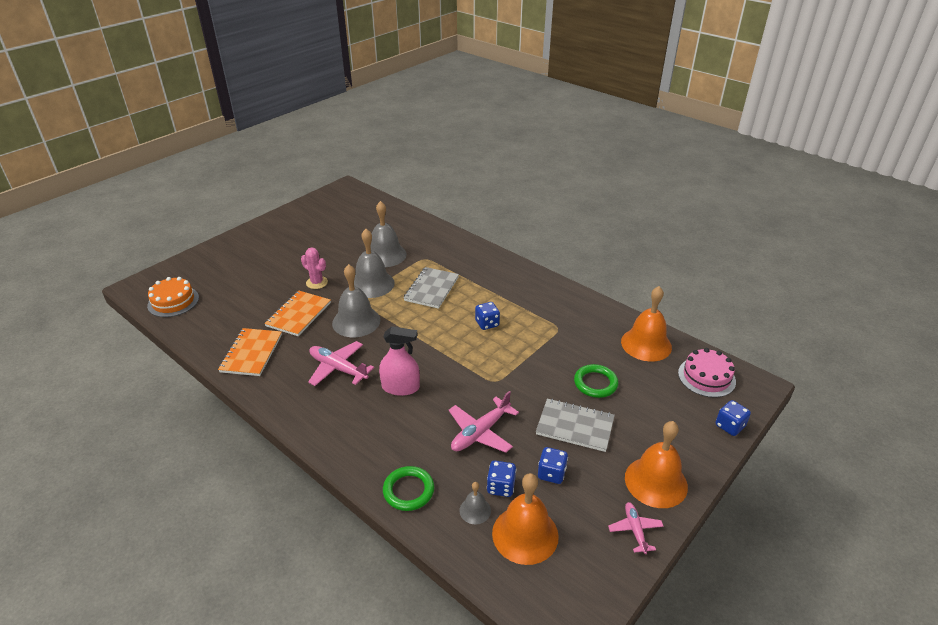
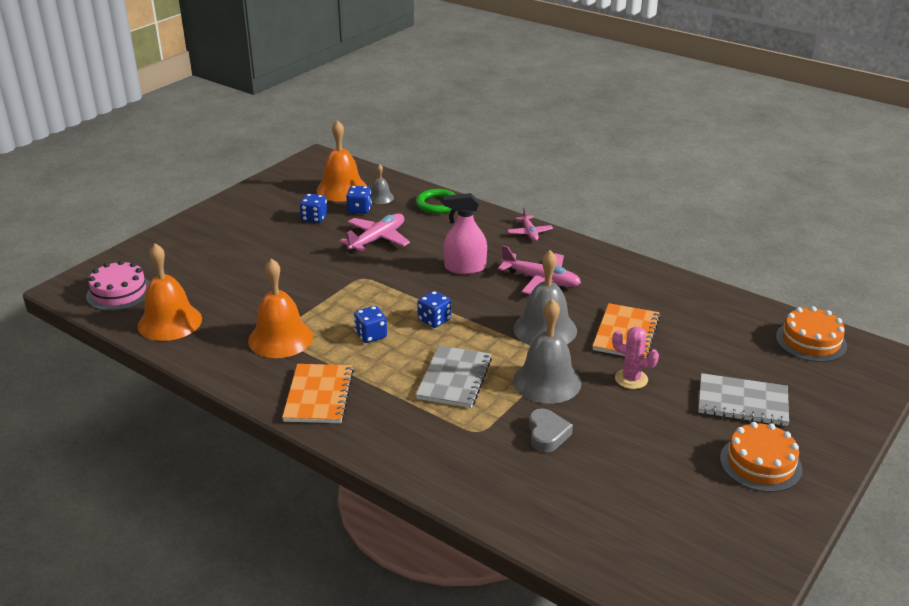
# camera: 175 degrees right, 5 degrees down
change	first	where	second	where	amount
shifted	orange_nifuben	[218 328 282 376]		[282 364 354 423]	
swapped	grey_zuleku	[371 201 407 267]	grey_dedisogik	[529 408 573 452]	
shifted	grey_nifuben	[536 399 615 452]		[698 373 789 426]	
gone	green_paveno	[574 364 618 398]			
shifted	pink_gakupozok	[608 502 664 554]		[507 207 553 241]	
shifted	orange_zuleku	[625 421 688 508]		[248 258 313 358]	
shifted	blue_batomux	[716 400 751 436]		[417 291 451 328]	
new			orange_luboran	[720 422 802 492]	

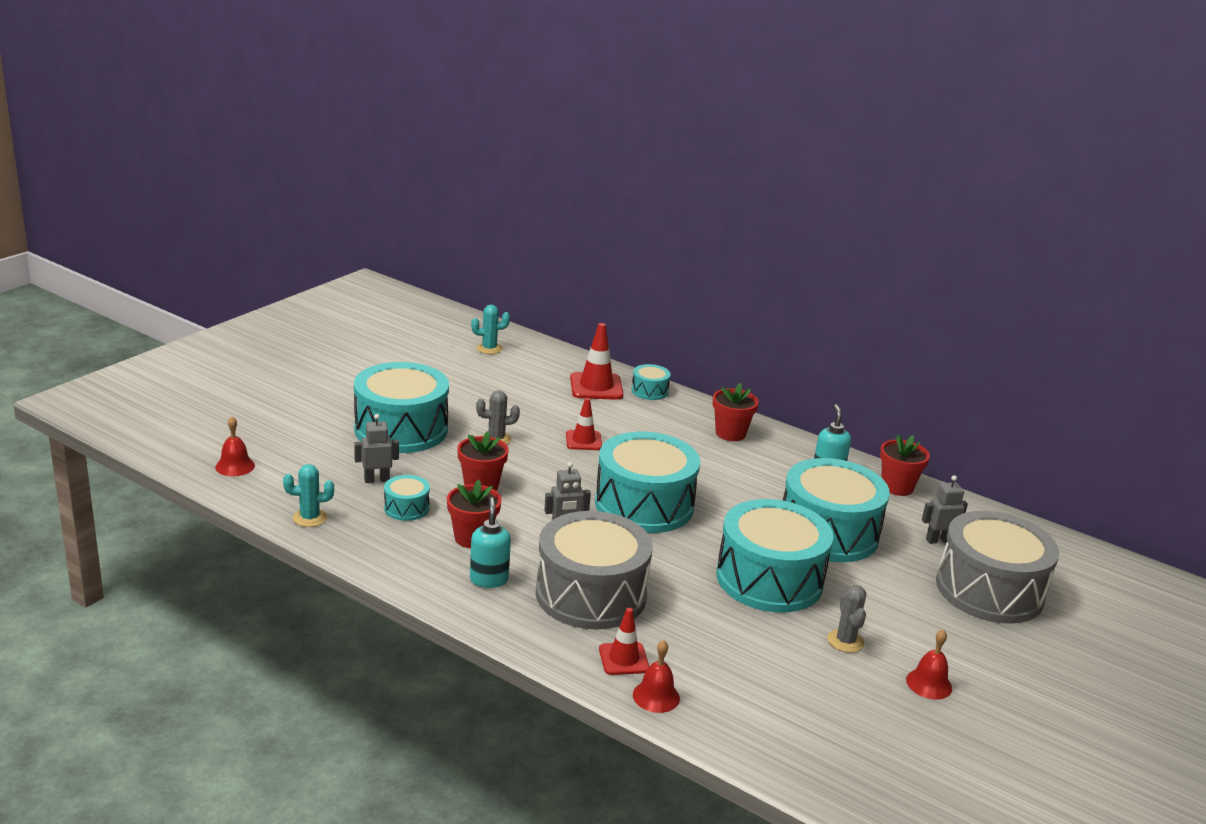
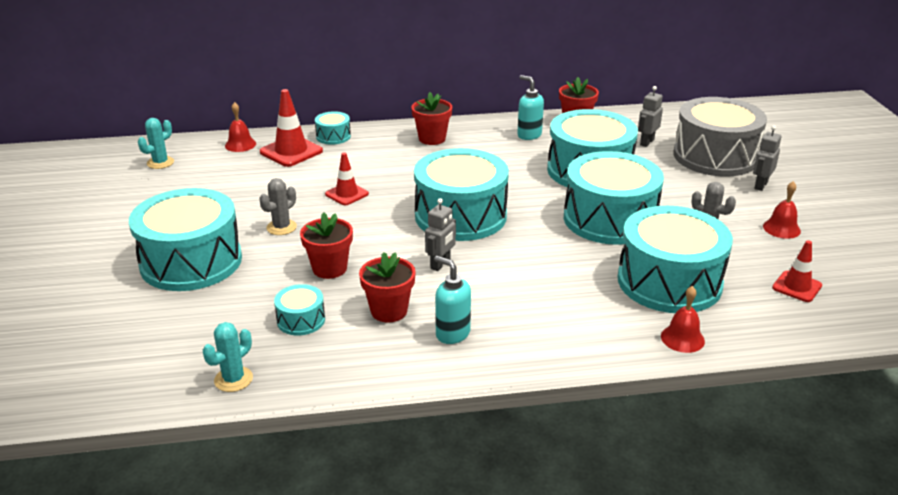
# camera: 40 degrees left, 5 degrees up
change	first	where	second	where	amount
shifted	red_zuleku	[215 416 255 476]		[225 102 256 152]	
shifted	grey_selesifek	[354 414 399 483]		[753 126 781 191]	
gone	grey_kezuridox	[536 511 653 629]			
shifted	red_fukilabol	[599 608 650 675]		[772 240 822 302]	
new			turquoise_kezuridox	[618 206 733 313]	

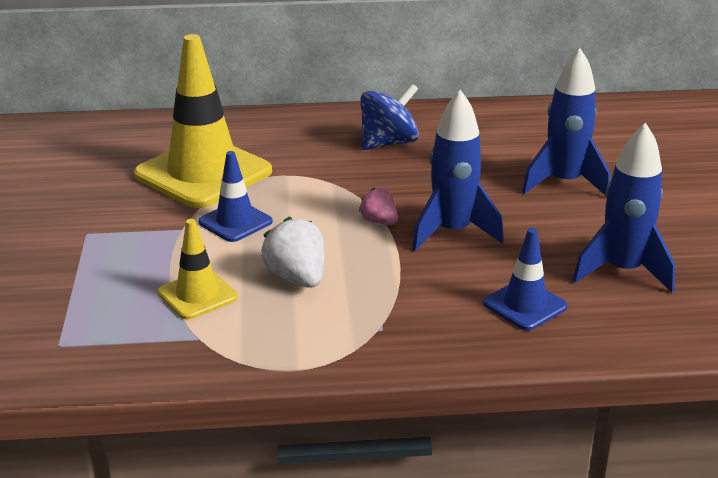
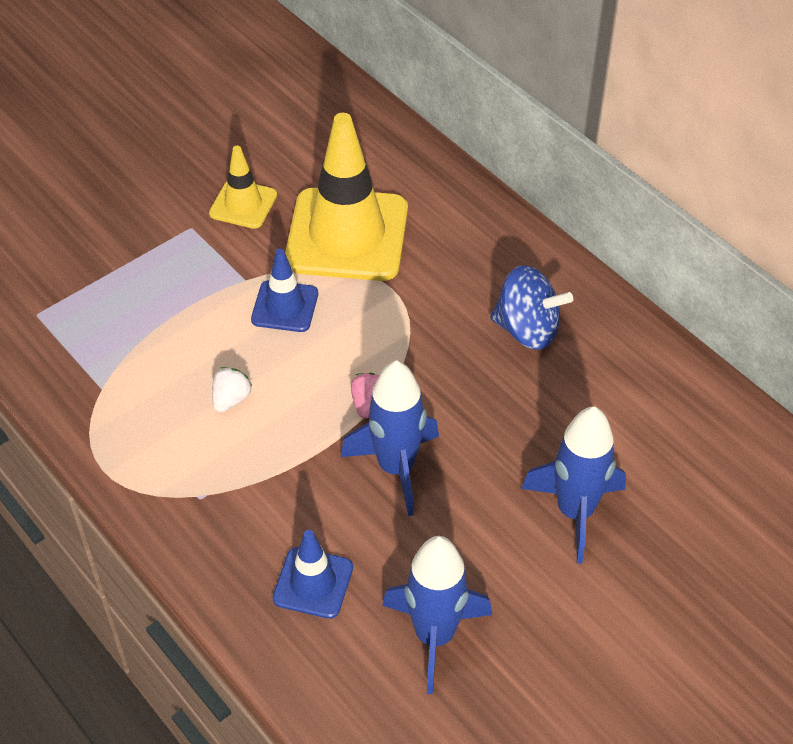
# camera: 55 degrees right, 20 degrees up
change	first	where	second	where	amount
shifted	yellow_fukilabol	[157 219 238 320]		[209 146 277 229]	
scaled	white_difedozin	[261 217 324 288]		[212 367 252 412]	x0.61

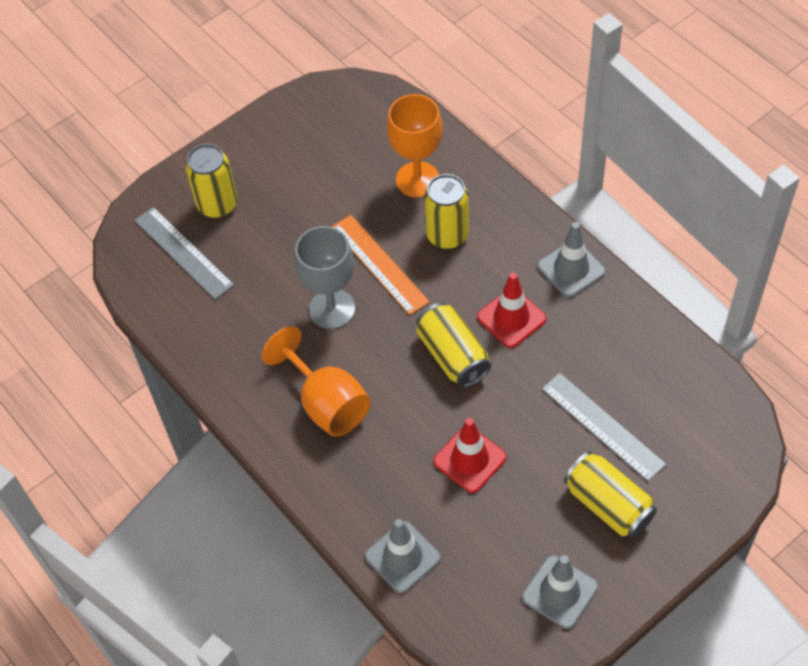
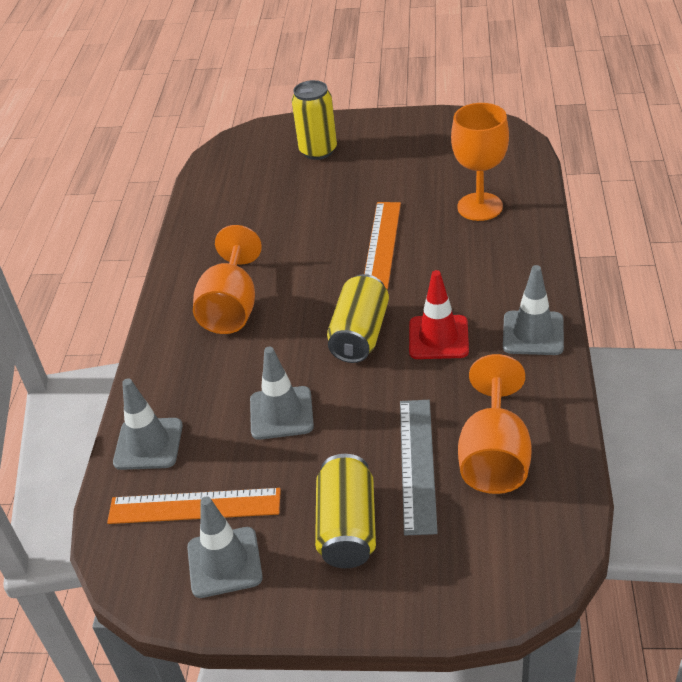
# camera: 45 degrees right, 15 degrees down
change	first	where	second	where	amount
gone	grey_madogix	[135 207 234 299]			
gone	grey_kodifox	[295 226 355 329]			
gone	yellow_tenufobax	[424 174 469 249]			
repainted	red_fukilabol	[433 418 507 493]	grey_fukilabol	[250 347 314 440]	
new			orange_madogix	[107 488 281 524]	
new			orange_kodifox	[458 354 532 494]	

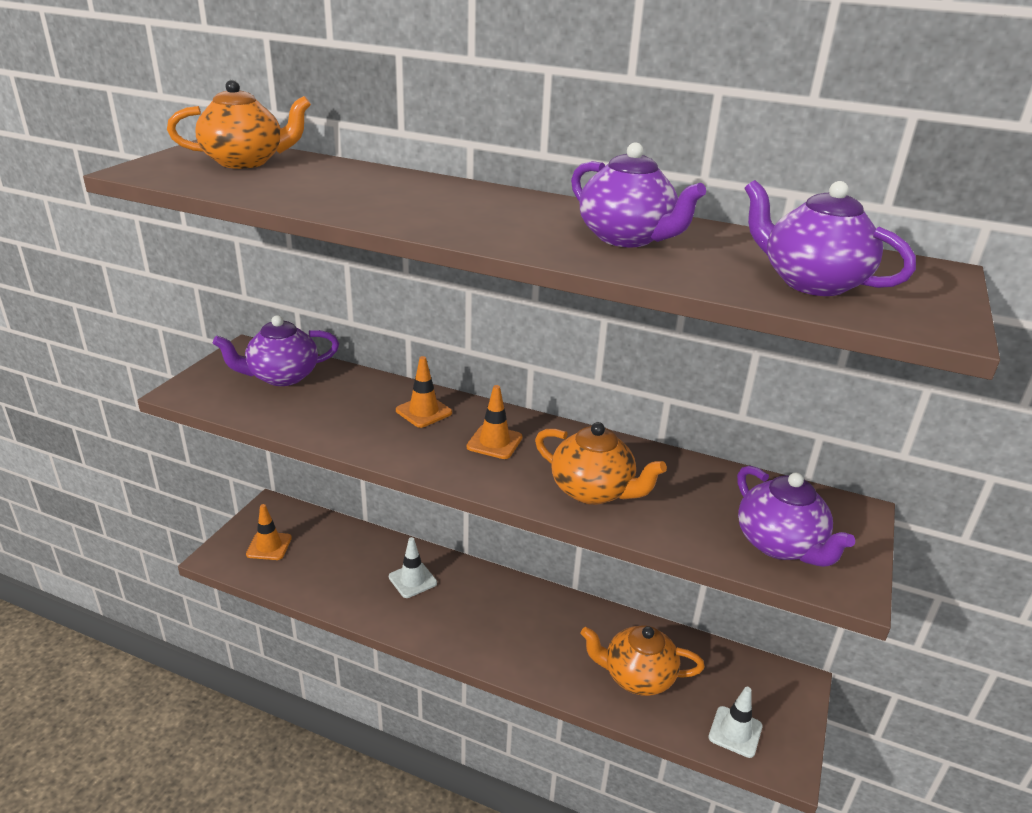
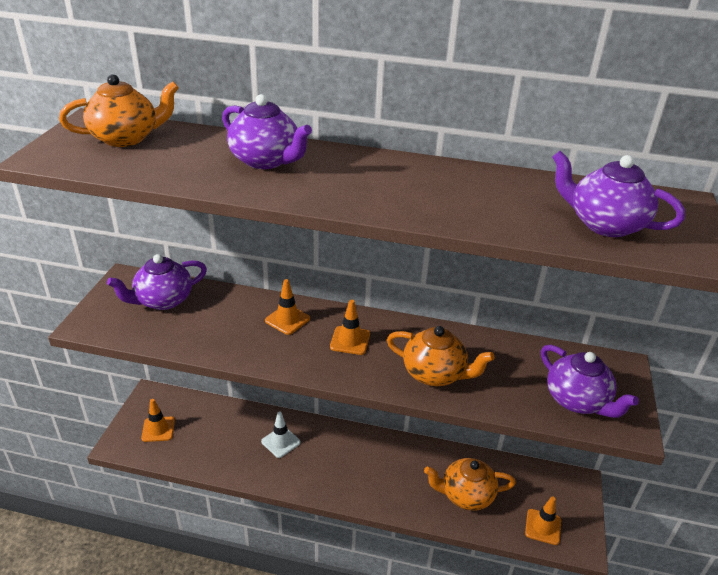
# camera: 10 degrees left, 5 degrees up
change	first	where	second	where	amount
shifted	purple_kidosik	[571 142 706 247]		[222 94 312 169]	
repainted	white_fukilabol	[708 687 762 758]	orange_fukilabol	[525 496 561 545]	

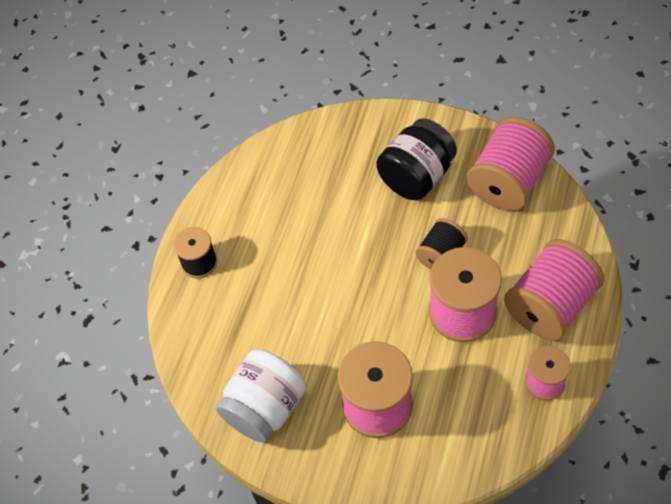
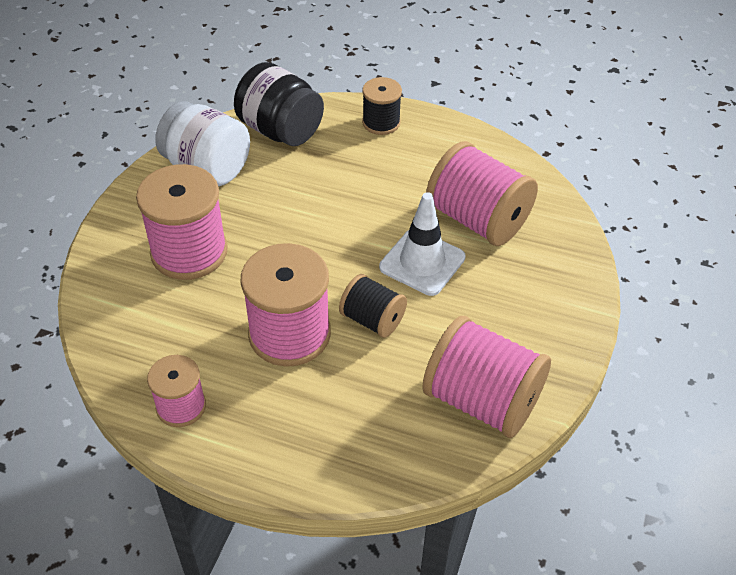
# camera: 85 degrees right, 10 degrees down
change	first	where	second	where	amount
shifted	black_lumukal	[376 118 457 200]		[234 62 324 146]	
shifted	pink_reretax	[504 239 604 341]		[426 141 538 246]	
new			white_fukilabol	[379 192 466 296]	

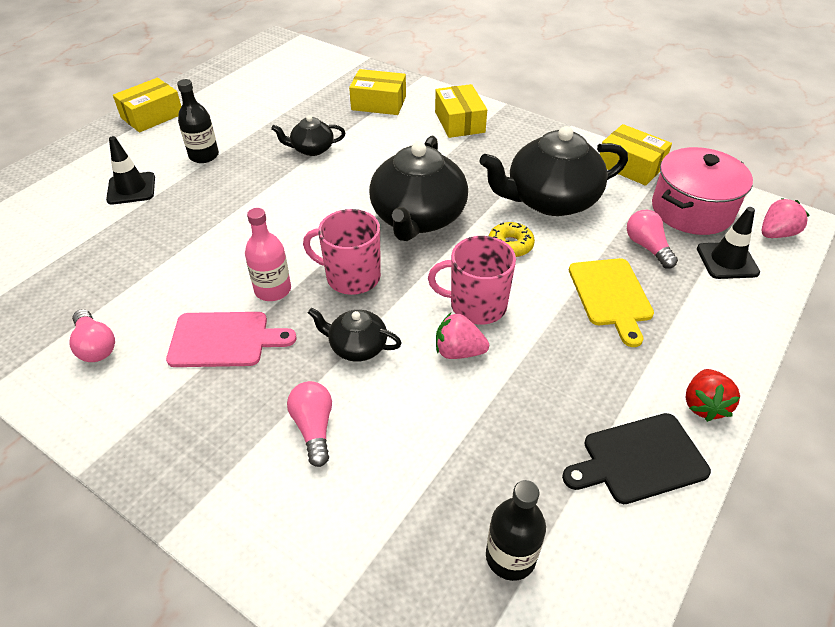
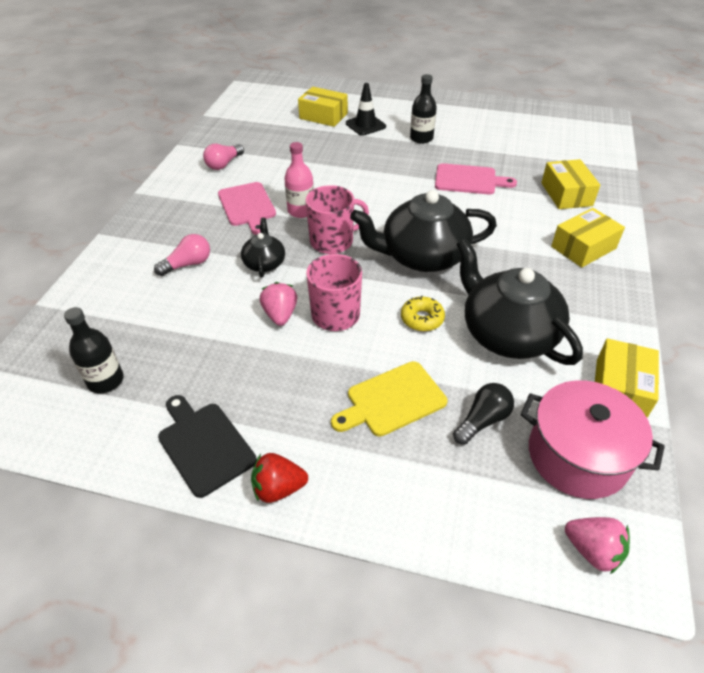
# camera: 70 degrees right, 0 degrees up
change	first	where	second	where	amount
shifted	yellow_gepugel	[113 78 182 132]		[298 87 348 127]	
swapped	black_kidosik	[271 115 345 156]	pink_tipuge	[435 163 517 194]	
rotated	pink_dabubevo	[303 209 381 295]		[305 185 369 254]	75 degrees clockwise
repainted	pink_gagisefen	[627 210 678 269]	black_gagisefen	[453 383 514 445]	
gone	black_fukilabol	[697 207 760 279]			

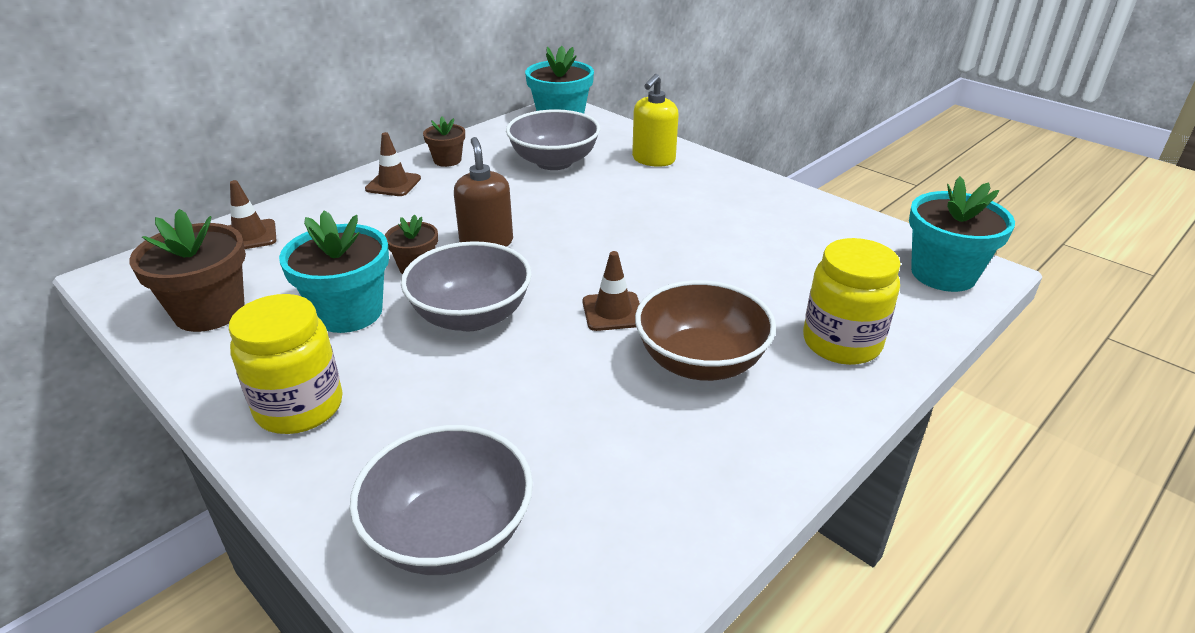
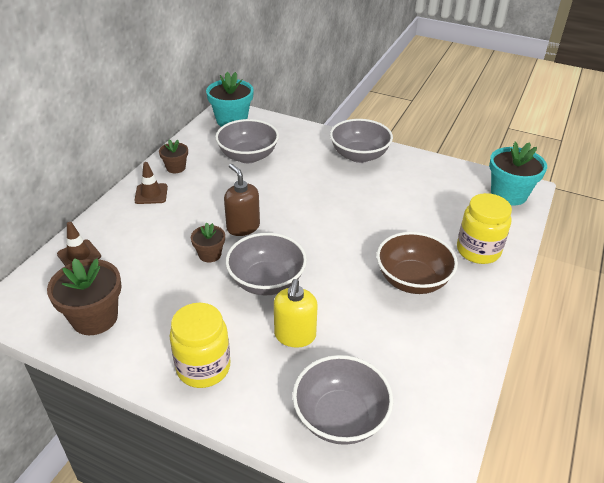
# camera: 20 degrees left, 5 degrees up
change	first	where	second	where	amount
gone	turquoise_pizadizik	[279 211 389 333]			
gone	brown_fukilabol	[583 251 640 331]			
shifted	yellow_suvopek	[632 74 679 167]		[274 279 317 347]	
new			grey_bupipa	[330 119 393 163]	

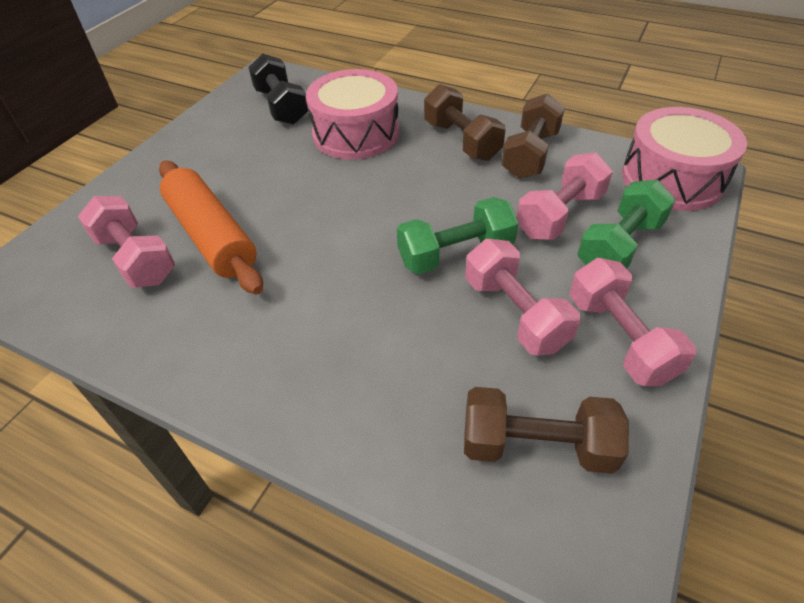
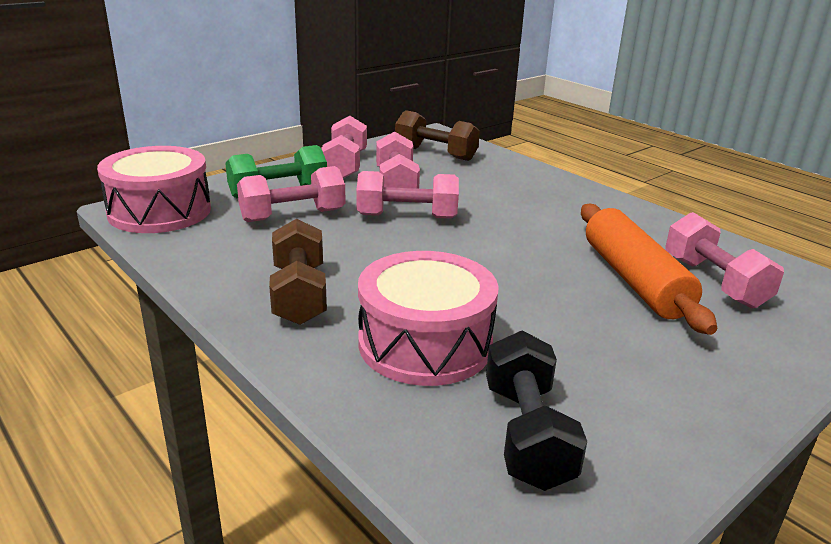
# camera: 160 degrees left, 20 degrees down
change	first	where	second	where	amount
repainted	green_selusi	[397 197 518 274]	pink_selusi	[356 171 459 219]	
gone	brown_selusi	[502 93 565 179]			

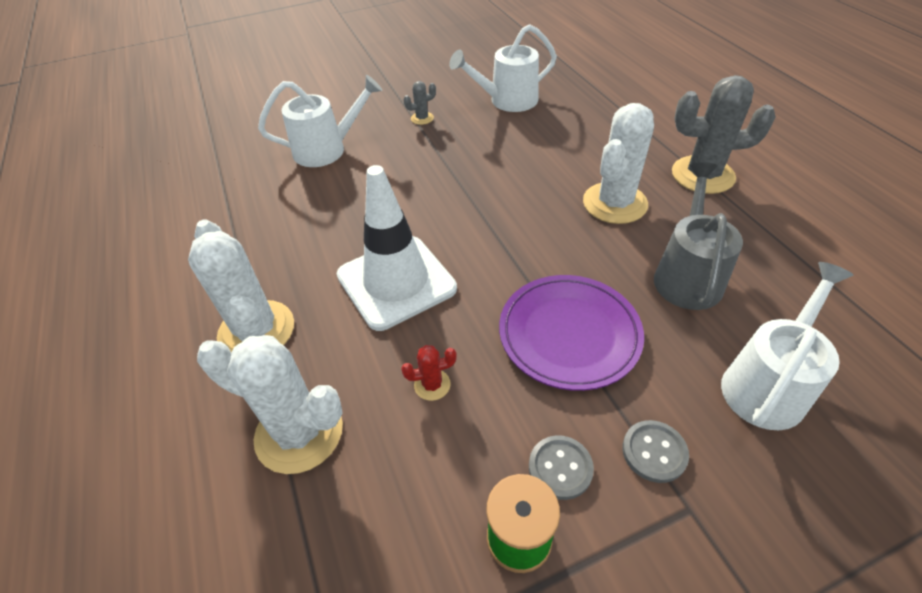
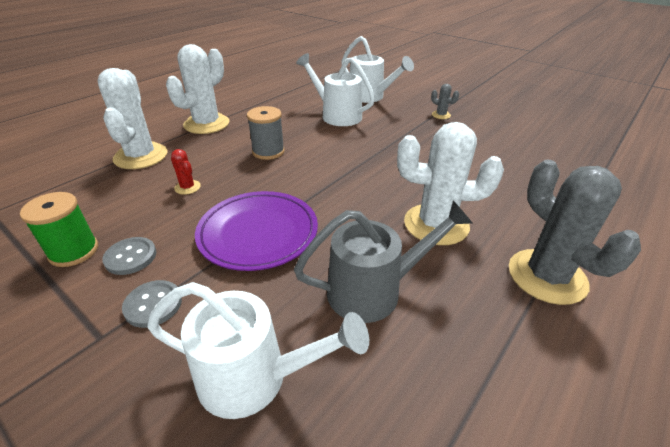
# camera: 60 degrees right, 10 degrees down
change	first	where	second	where	amount
swapped	white_fukilabol	[337 165 457 331]	grey_reretax	[247 106 285 160]	
shifted	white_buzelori	[449 24 557 112]		[296 53 375 126]	

